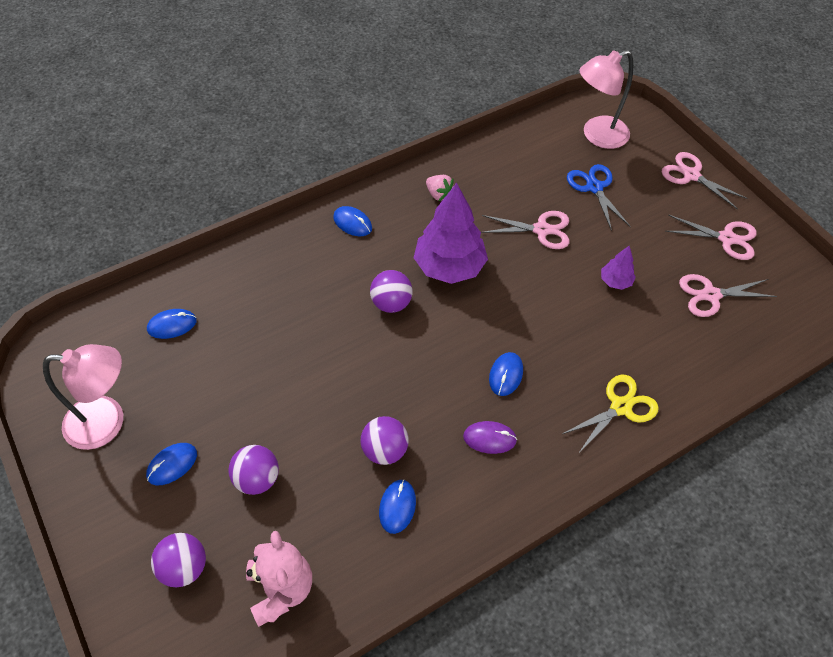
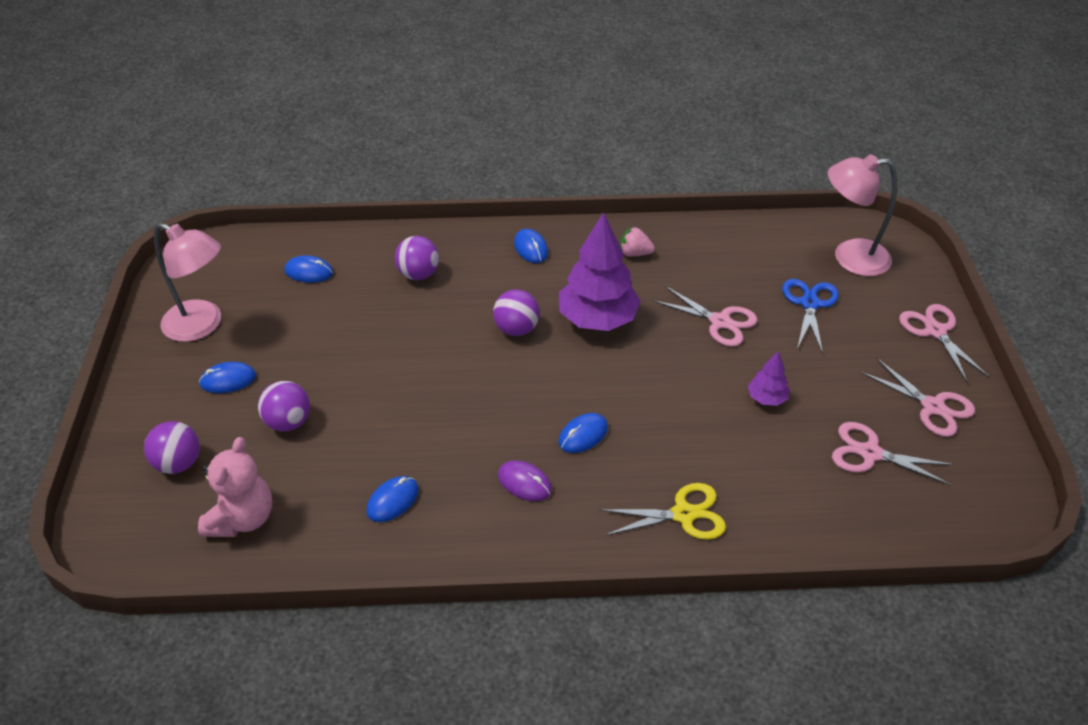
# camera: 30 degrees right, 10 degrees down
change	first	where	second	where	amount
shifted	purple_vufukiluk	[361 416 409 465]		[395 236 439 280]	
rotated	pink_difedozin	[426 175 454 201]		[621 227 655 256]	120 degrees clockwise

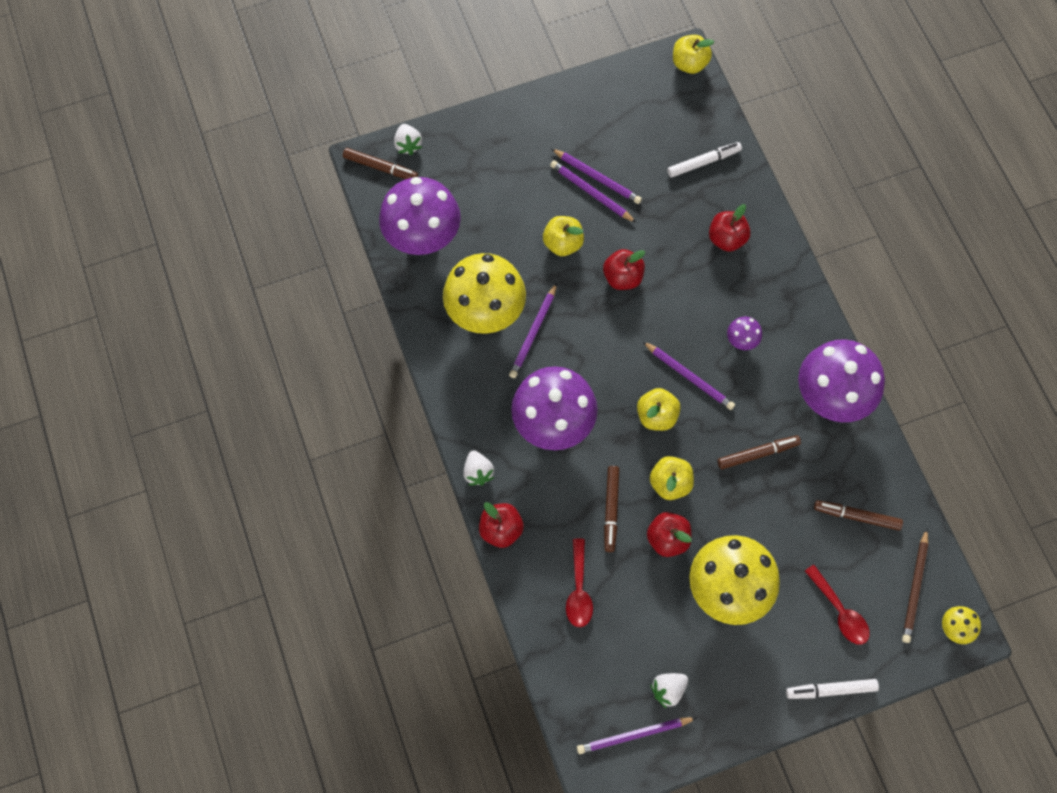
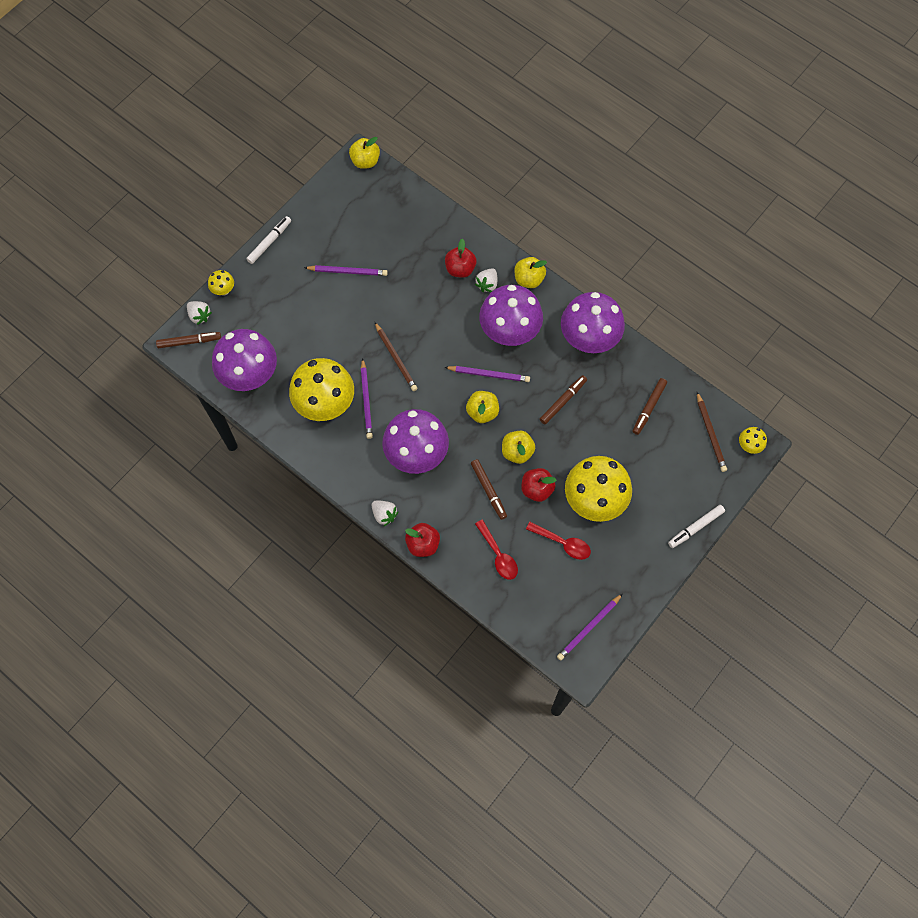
# camera: 30 degrees left, 0 degrees up
change	first	where	second	where	amount
shifted	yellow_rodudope	[543 216 584 256]		[514 257 547 288]	
gone	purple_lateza	[550 160 636 222]			
gone	red_rodudope	[603 249 645 290]			
shifted	white_difedozin	[650 673 688 708]		[475 268 497 292]	
shifted	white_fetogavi	[667 142 742 177]		[246 216 291 264]	
scaled	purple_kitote	[727 317 762 350]		[479 285 543 346]	x2.35
shifted	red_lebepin	[805 565 870 645]		[526 522 591 560]	
rotated	brown_fetogavi	[814 500 903 531]		[633 378 667 435]	45 degrees counterclockwise
new			yellow_kitote	[208 270 234 296]	
new			brown_lateza	[375 322 418 391]	

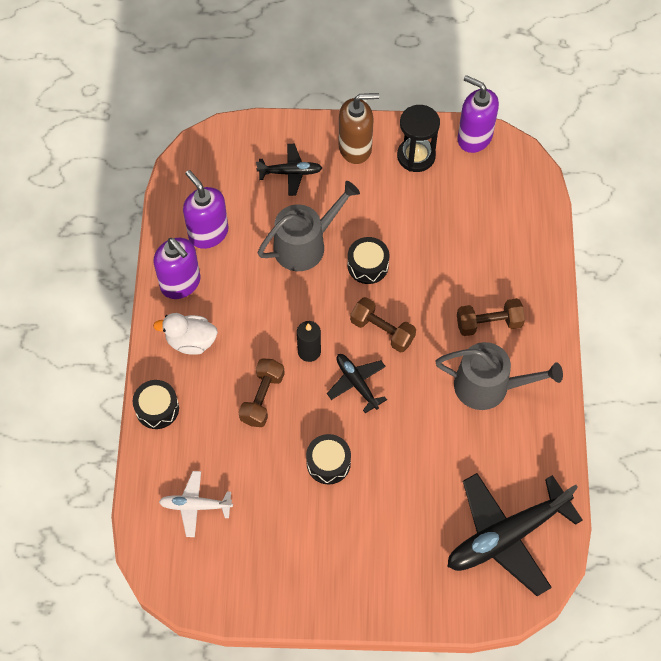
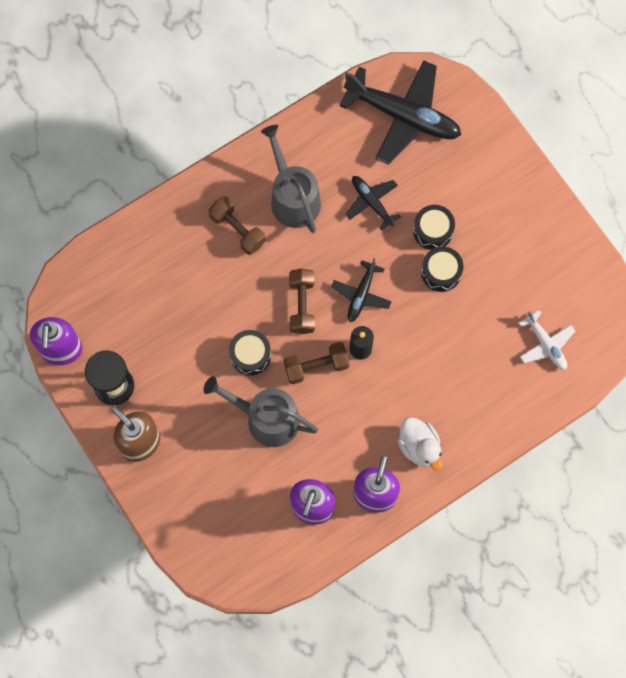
# camera: 125 degrees left, 10 degrees up
change	first	where	second	where	amount
shifted	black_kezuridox	[133 380 179 429]		[413 205 455 250]	
shifted	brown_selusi	[239 358 285 427]		[284 342 350 384]	
shifted	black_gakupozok	[256 144 322 196]		[345 176 401 230]	

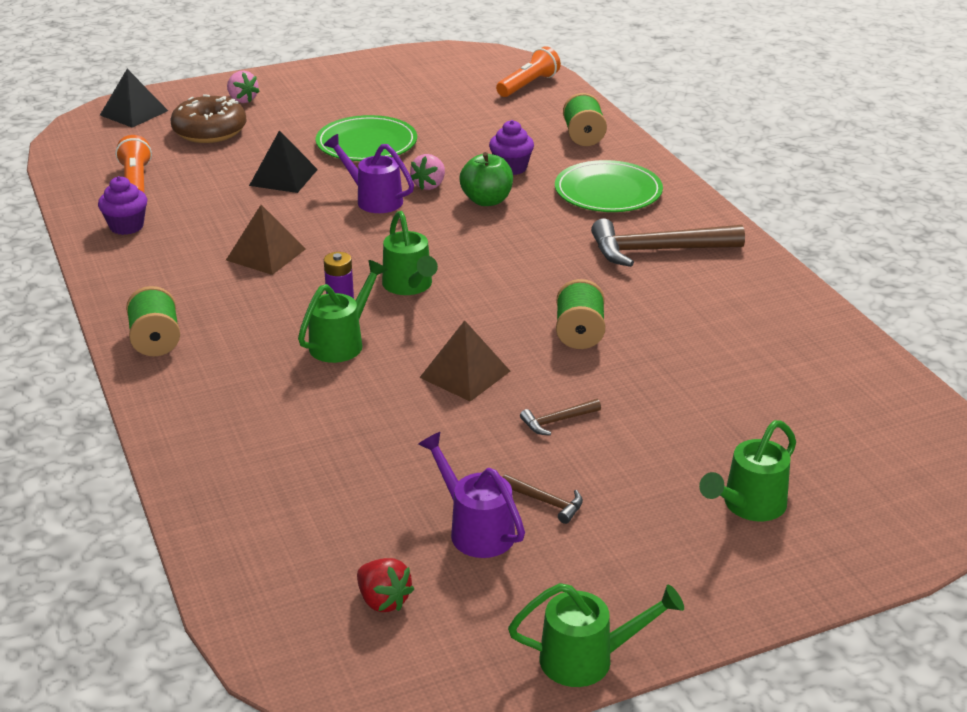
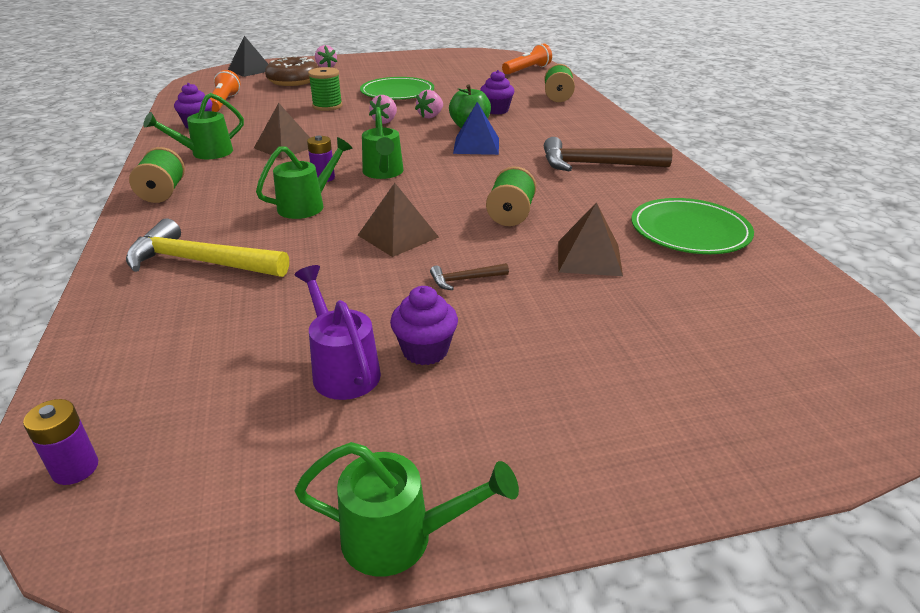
# camera: 10 degrees right, 0 degrees up
change	first	where	second	where	amount
swapped	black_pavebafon	[249 130 318 193]	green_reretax	[308 67 342 111]	
swapped	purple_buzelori	[324 134 414 213]	pink_difedozin	[369 95 397 124]	
gone	red_difedozin	[357 558 414 612]			
swapped	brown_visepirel	[503 474 583 524]	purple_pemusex	[390 286 458 365]	
shifted	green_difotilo	[555 160 663 212]		[631 198 754 254]	
shifted	green_buzelori	[699 420 796 521]		[143 93 244 159]	
new			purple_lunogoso	[23 399 98 485]	
new			yellow_visepirel	[126 218 289 277]	
new			blue_pavebafon	[453 102 499 155]	
new			brown_pavebafon	[558 202 623 276]	

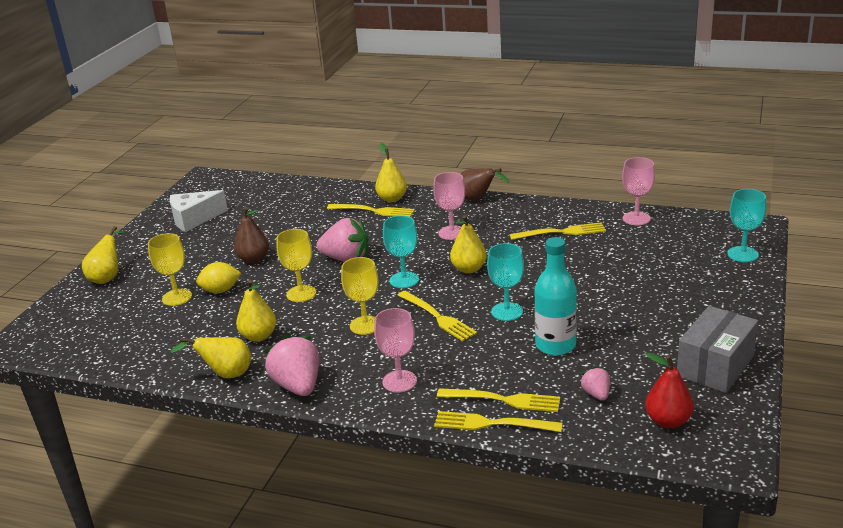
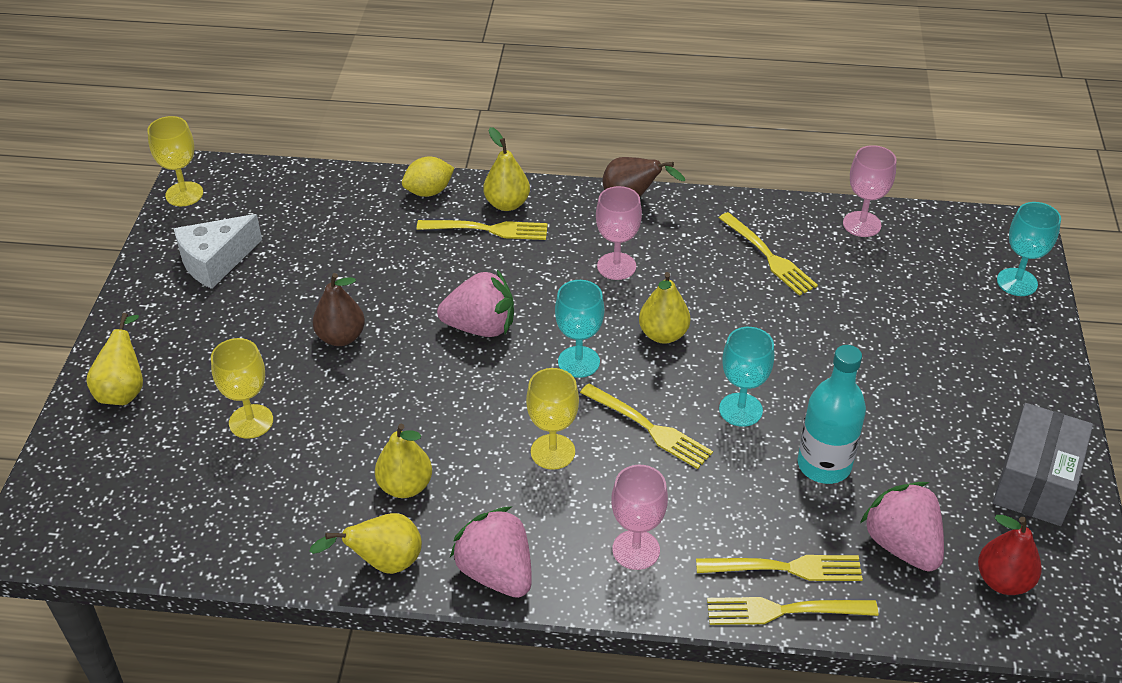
# camera: 15 degrees left, 15 degrees up
change	first	where	second	where	amount
shifted	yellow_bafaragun	[196 262 241 293]		[402 157 454 197]	
shifted	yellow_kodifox	[277 229 316 302]		[147 116 203 206]	
rotated	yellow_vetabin	[509 222 606 240]		[719 212 818 296]	75 degrees clockwise
scaled	pink_difedozin	[580 366 610 401]		[860 482 944 572]	x1.93

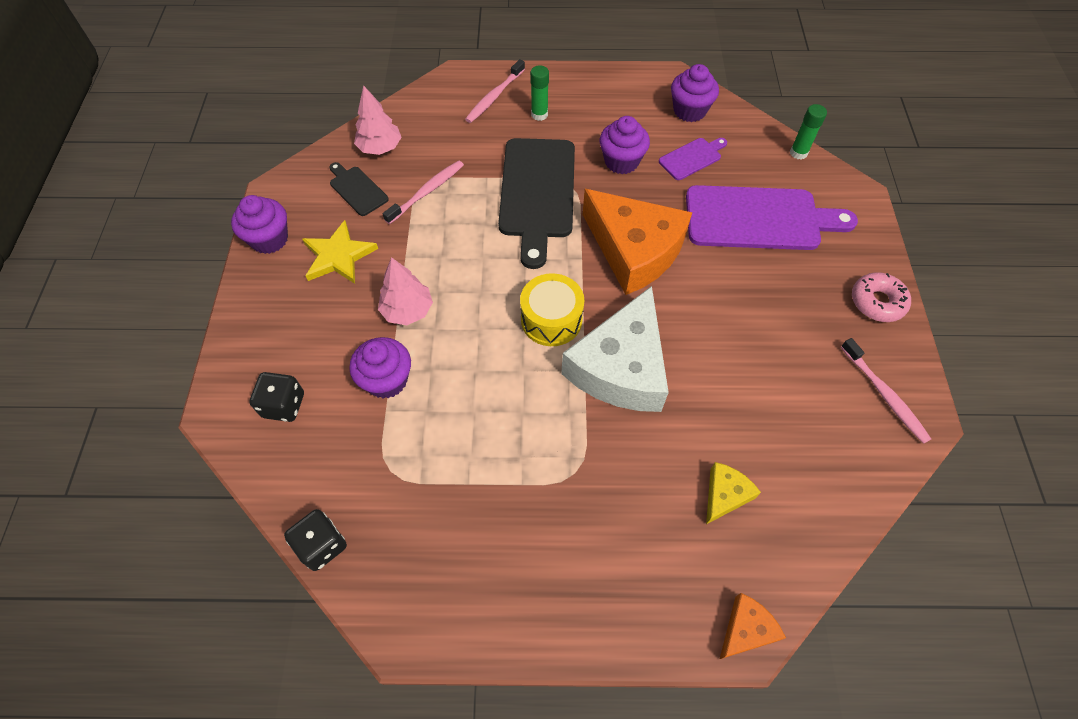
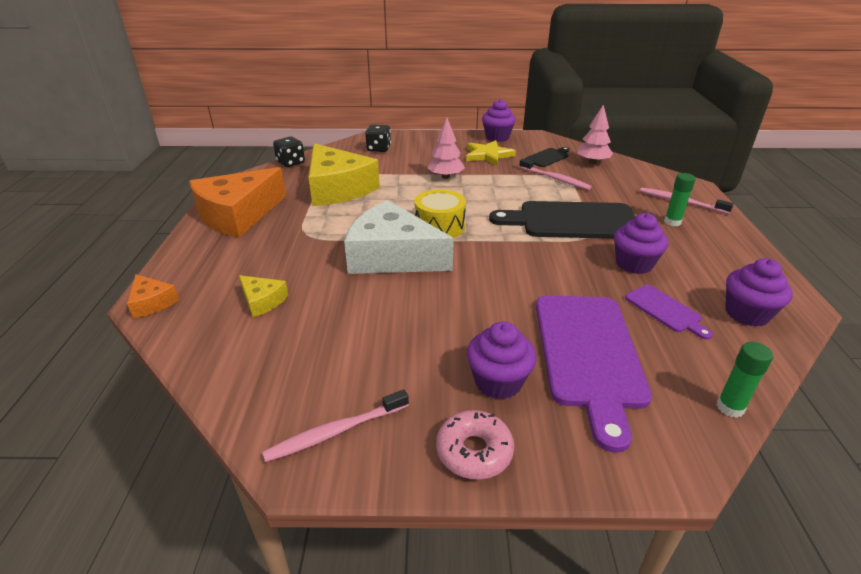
# camera: 90 degrees right, 25 degrees down
change	first	where	second	where	amount
shifted	purple_pemusex	[349 337 411 399]		[467 321 536 399]	
shifted	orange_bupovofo	[583 189 692 295]		[189 167 286 237]	
new			yellow_bupovofo	[308 143 380 206]	

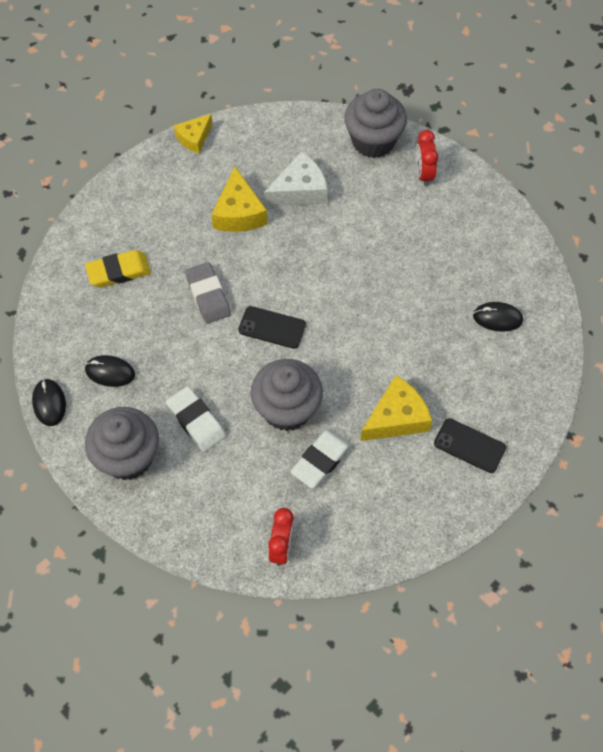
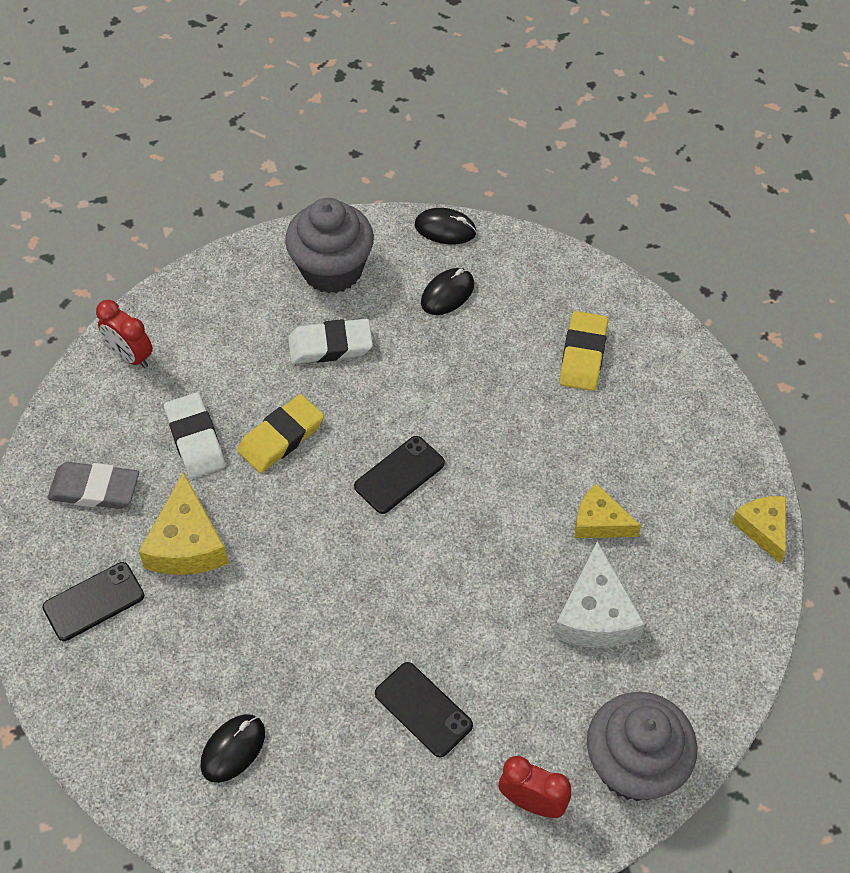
# camera: 120 degrees right, 5 degrees down
change	first	where	second	where	amount
shifted	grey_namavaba	[185 262 231 324]		[48 462 139 509]	
scaled	yellow_bupovofo	[211 167 267 232]		[575 483 641 538]	x0.66
swapped	grey_pemusex	[251 359 323 431]	yellow_namavaba	[237 394 324 473]	
new			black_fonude	[375 662 473 757]	

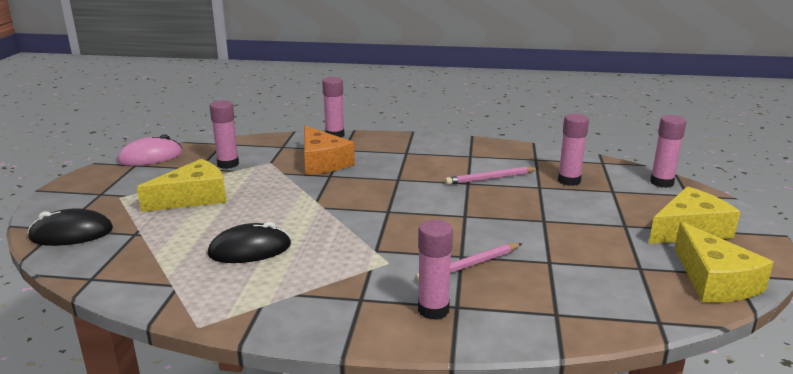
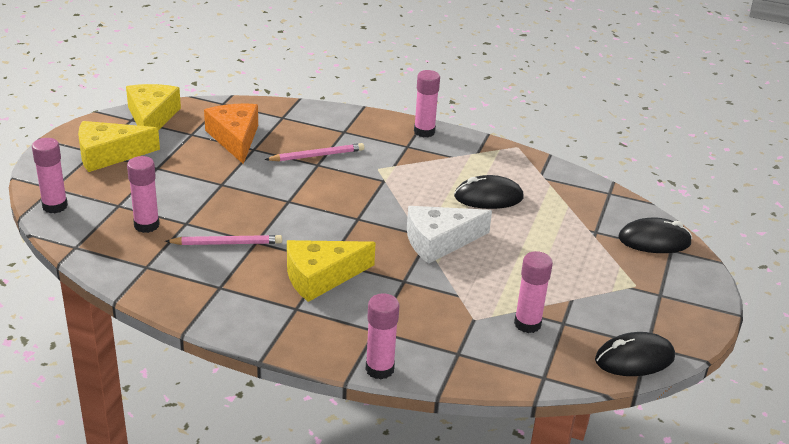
# camera: 170 degrees left, 10 degrees up
change	first	where	second	where	amount
repainted	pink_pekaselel	[117 134 182 166]	black_pekaselel	[595 332 675 376]	
shifted	yellow_bupovofo	[137 159 227 212]		[287 240 376 302]	
shifted	orange_bupovofo	[304 125 355 175]		[204 104 258 164]	
shifted	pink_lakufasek	[418 220 453 320]		[414 70 440 137]	
new			white_bupovofo	[407 206 492 264]	

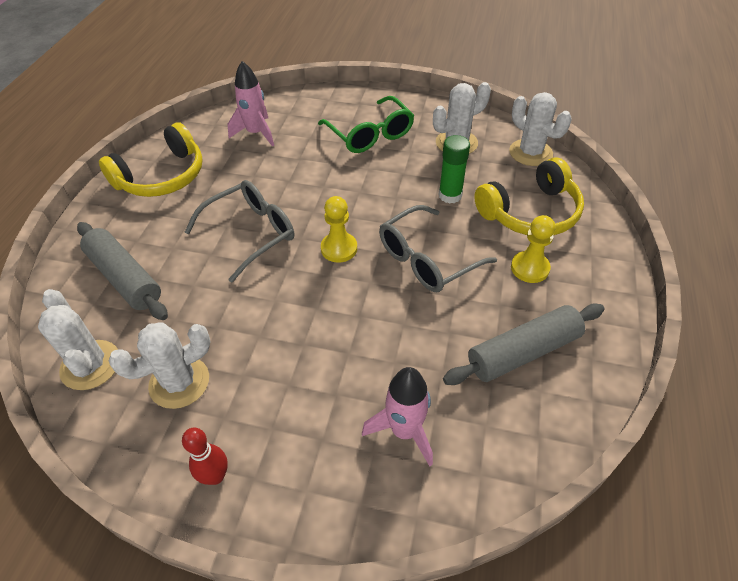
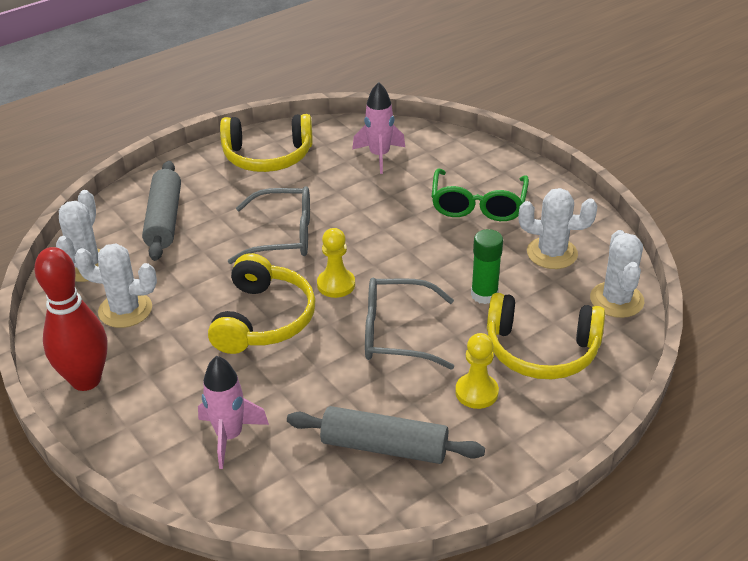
# camera: 40 degrees right, 10 degrees down
change	first	where	second	where	amount
scaled	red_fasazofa	[182 428 228 485]		[34 247 108 391]	x1.97
new			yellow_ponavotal	[208 253 315 354]	

